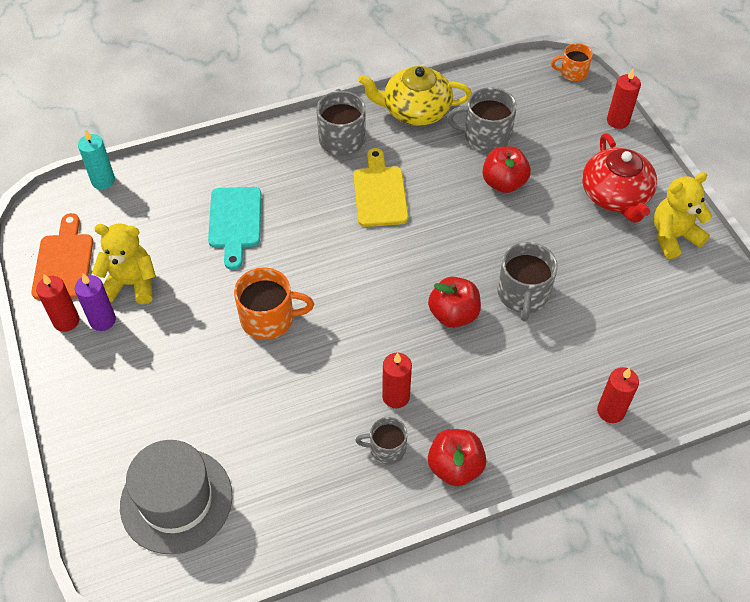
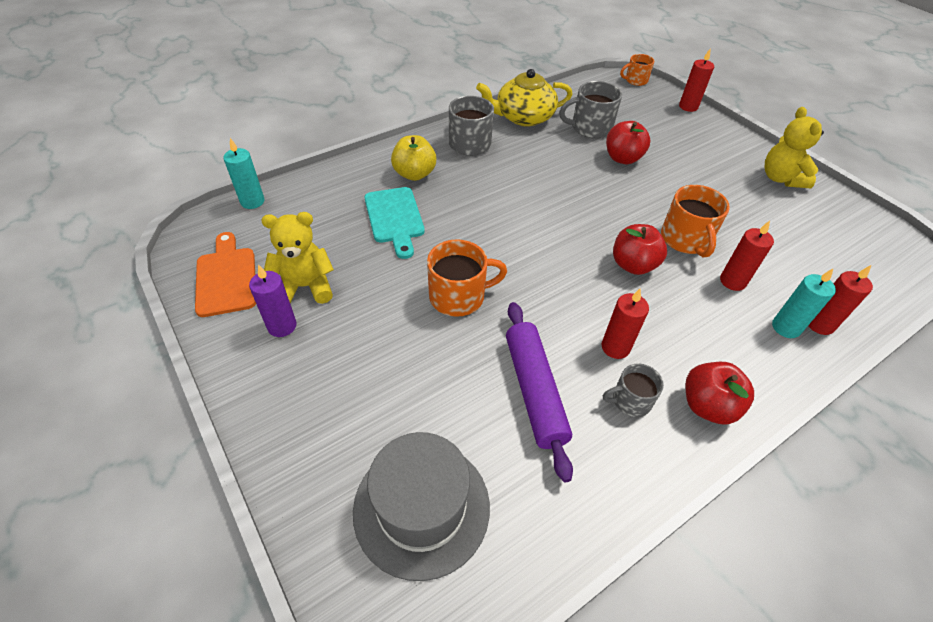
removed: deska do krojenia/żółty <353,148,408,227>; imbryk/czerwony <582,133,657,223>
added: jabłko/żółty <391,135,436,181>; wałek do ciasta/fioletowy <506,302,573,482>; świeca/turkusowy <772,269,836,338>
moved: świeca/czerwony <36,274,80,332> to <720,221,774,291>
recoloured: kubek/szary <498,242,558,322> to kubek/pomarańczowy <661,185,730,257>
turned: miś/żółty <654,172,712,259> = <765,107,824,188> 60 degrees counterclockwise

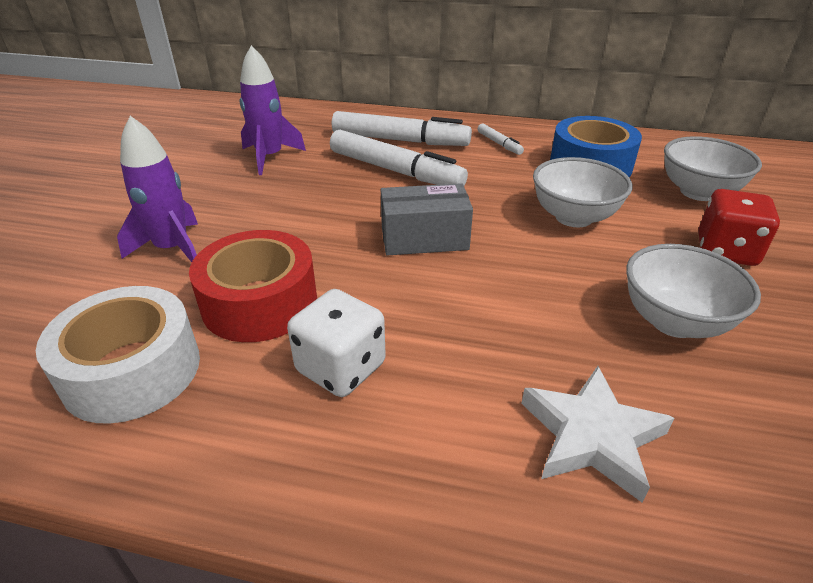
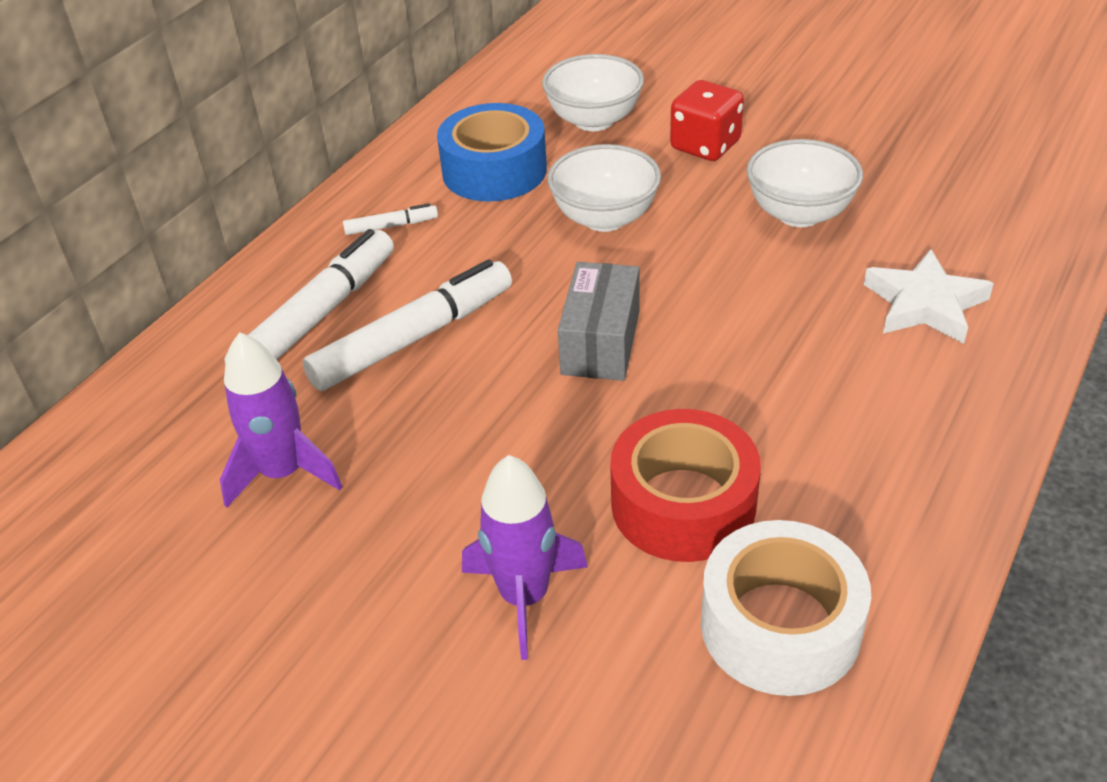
removed: kostka do gry/biały <287,289,386,397>

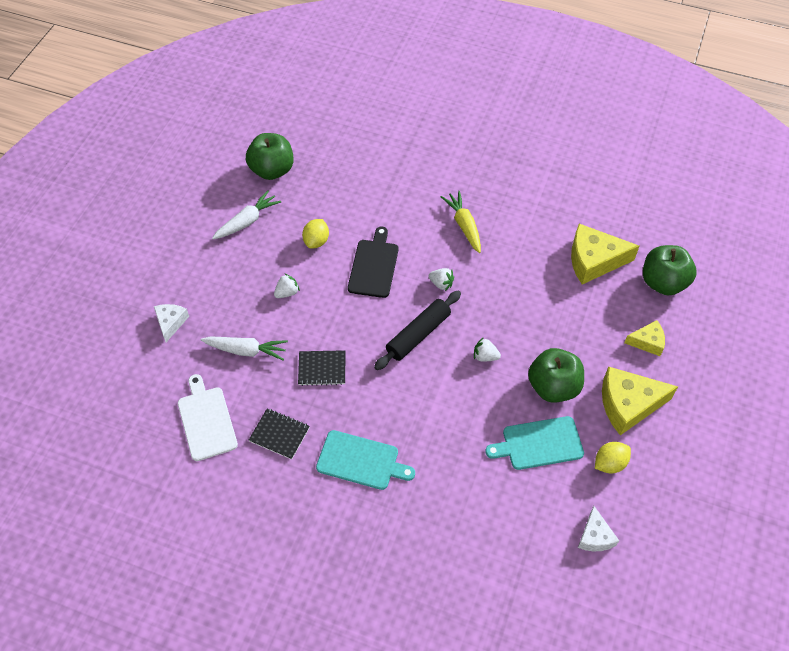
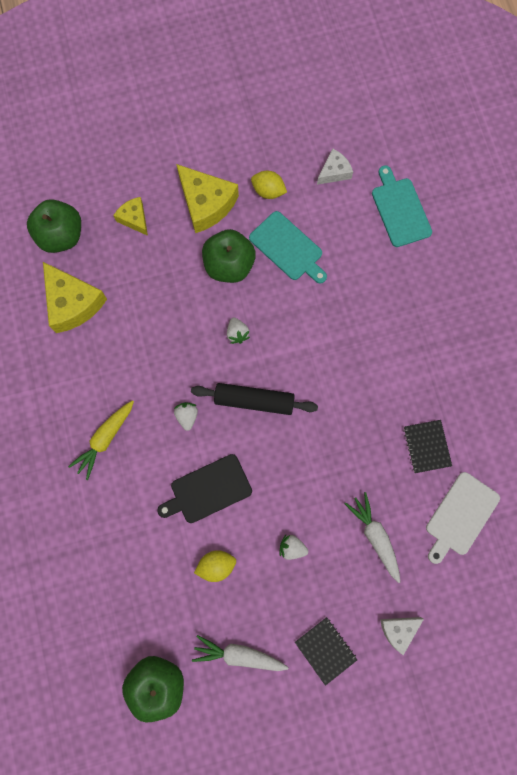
moved: zeszyt/czarny <298,350,345,386> to <295,617,357,686>; deska do krojenia/turkusowy <316,430,415,490> to <372,165,432,247>

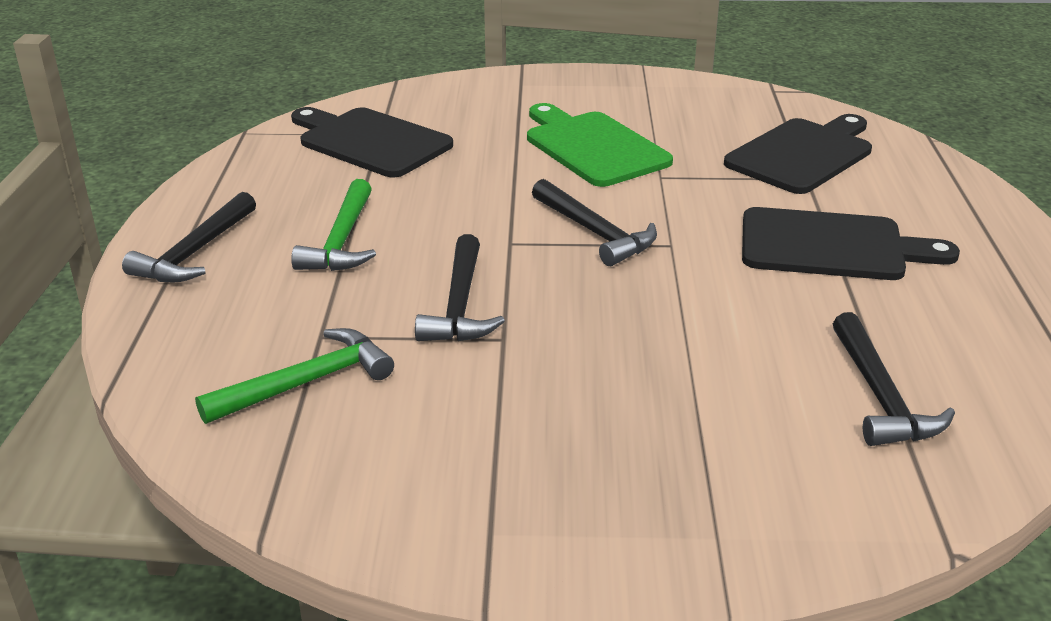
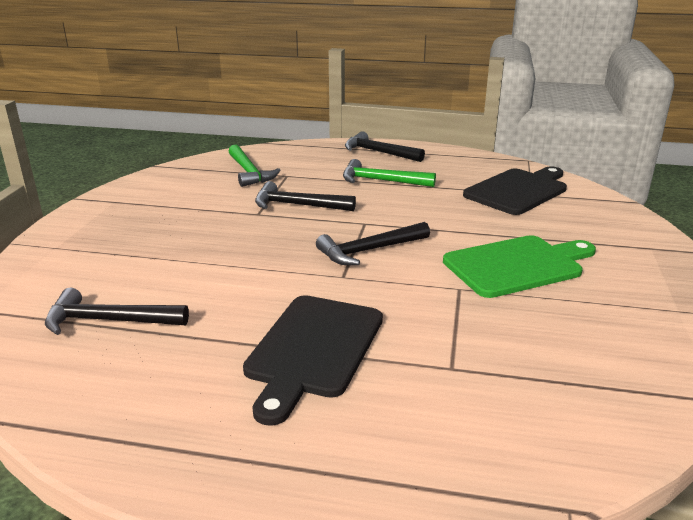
removed: deska do krojenia/czarny <724,114,872,194>

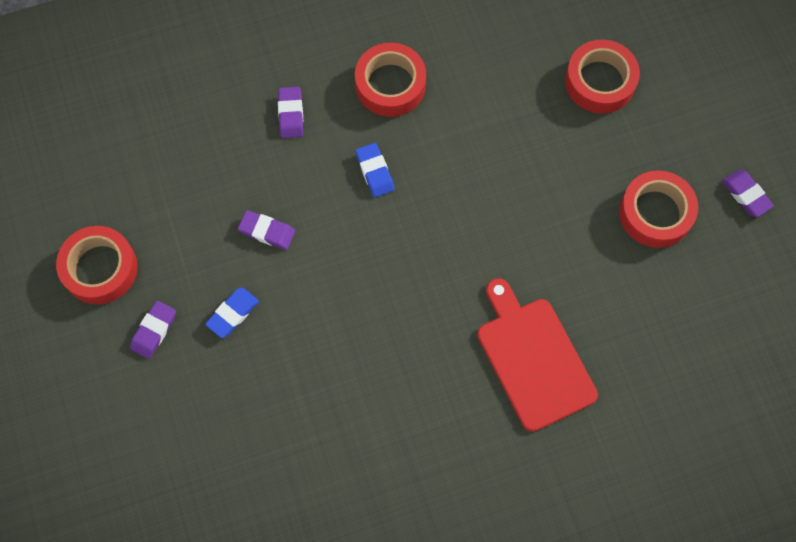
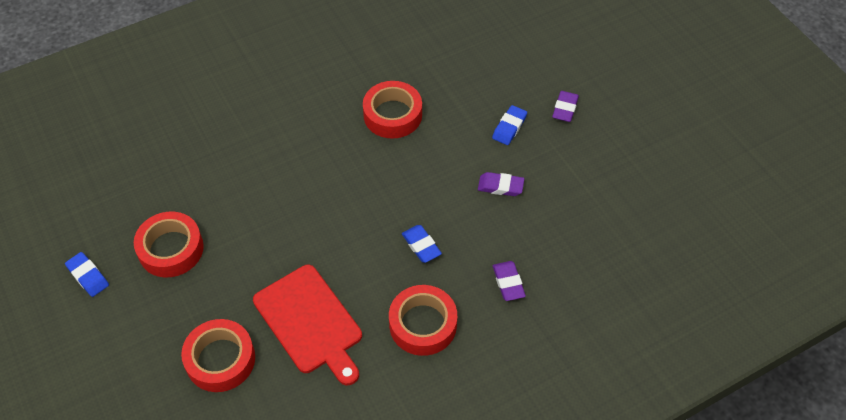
moved: taśma klejąca/czerwony <56,226,138,304> to <363,81,422,139>; deska do krojenia/czerwony <477,278,598,432> to <253,265,362,385>
recoloured: gumka do mazania/fioletowy <722,170,774,217> to gumka do mazania/niebieski <65,252,109,297>

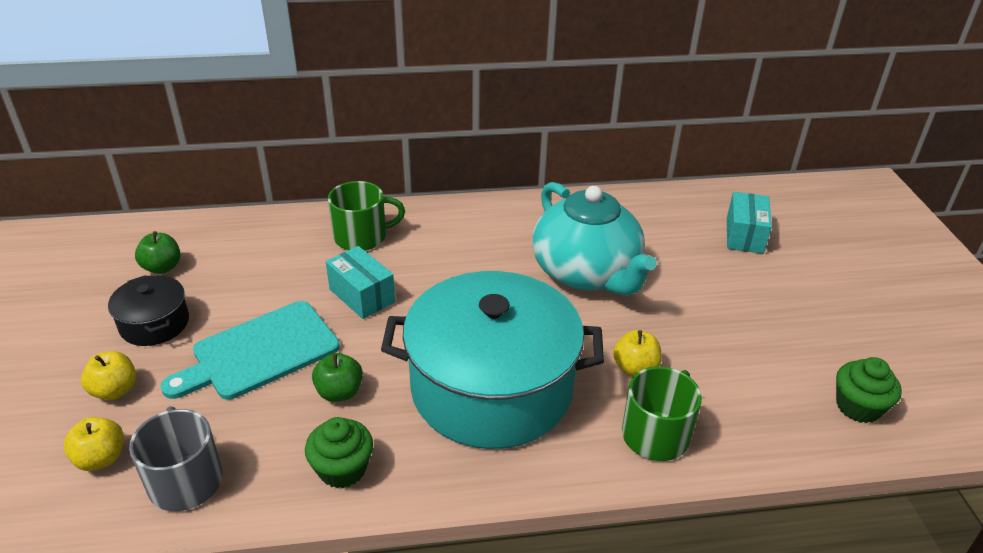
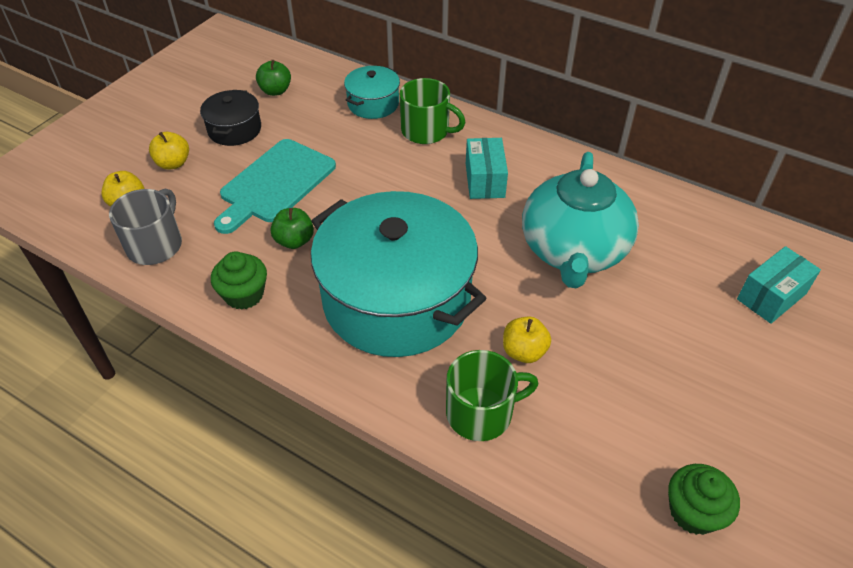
added: garnek/turkusowy <344,66,400,119>
moved: pudełko/turkusowy <326,246,395,319> to <466,138,508,199>
turned: deska do krojenia/turkusowy <161,301,340,400> = <214,139,336,234> 60 degrees counterclockwise

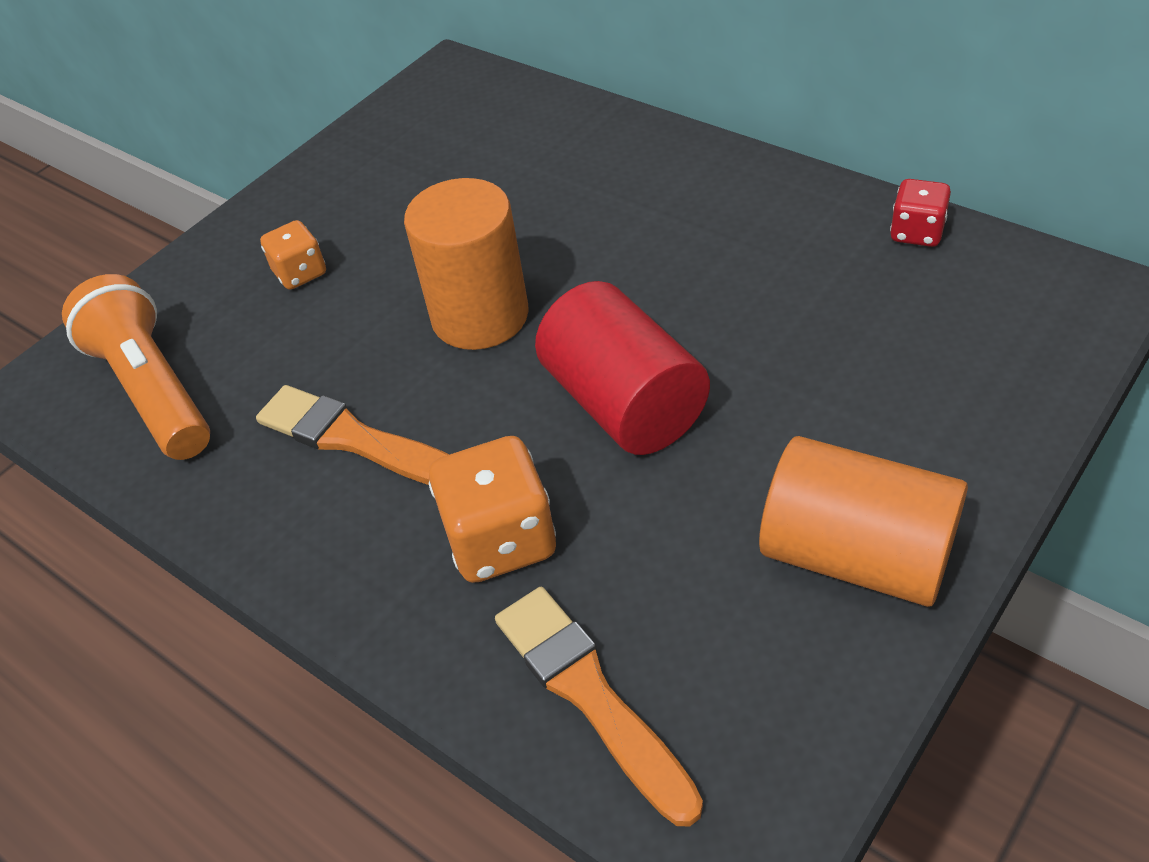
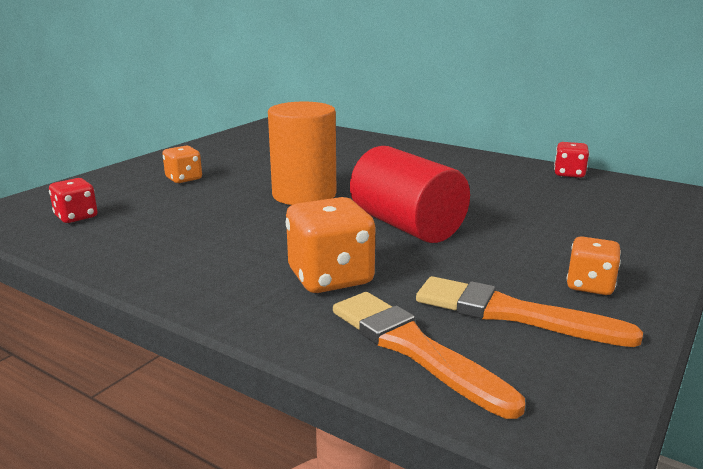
moved: pędzel/pomarańczowy <256,385,450,485> to <416,276,643,347>
replaced: latarka/pomarańczowy <62,274,210,460> to kostka do gry/czerwony <49,178,98,223>; walec/pomarańczowy <759,436,968,607> to kostka do gry/pomarańczowy <567,236,621,295>

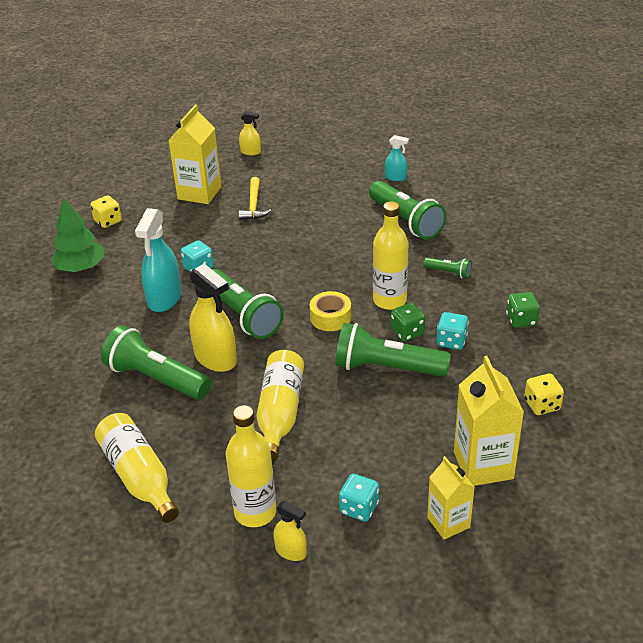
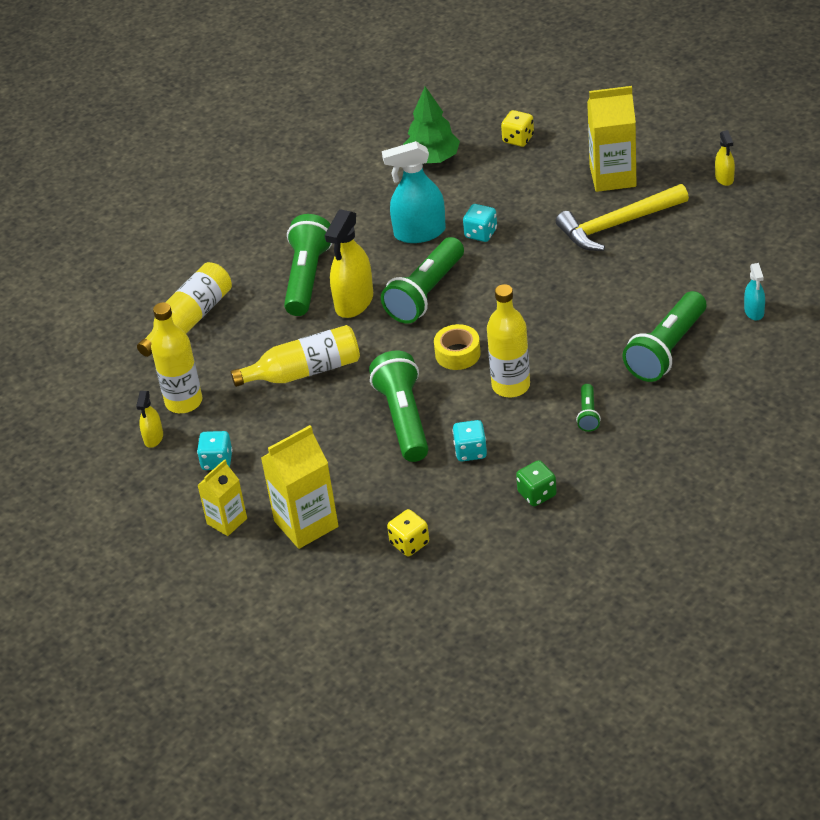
removed: kostka do gry/zielony <391,303,425,342>
resized: młotek/żółty <239,177,271,220> = <556,184,689,251> x1.61

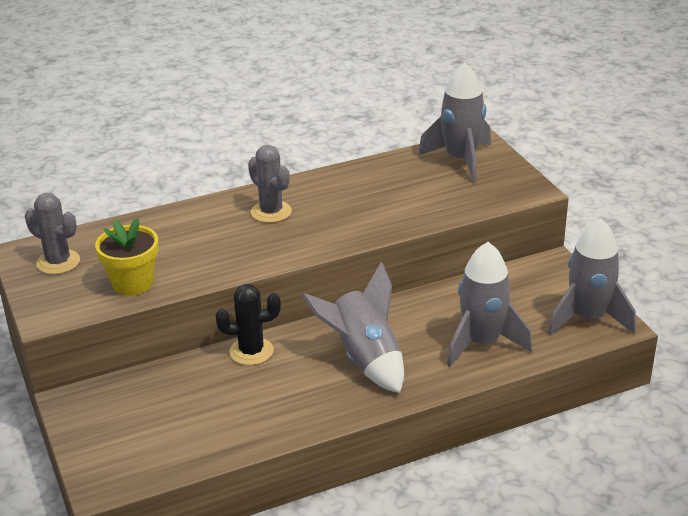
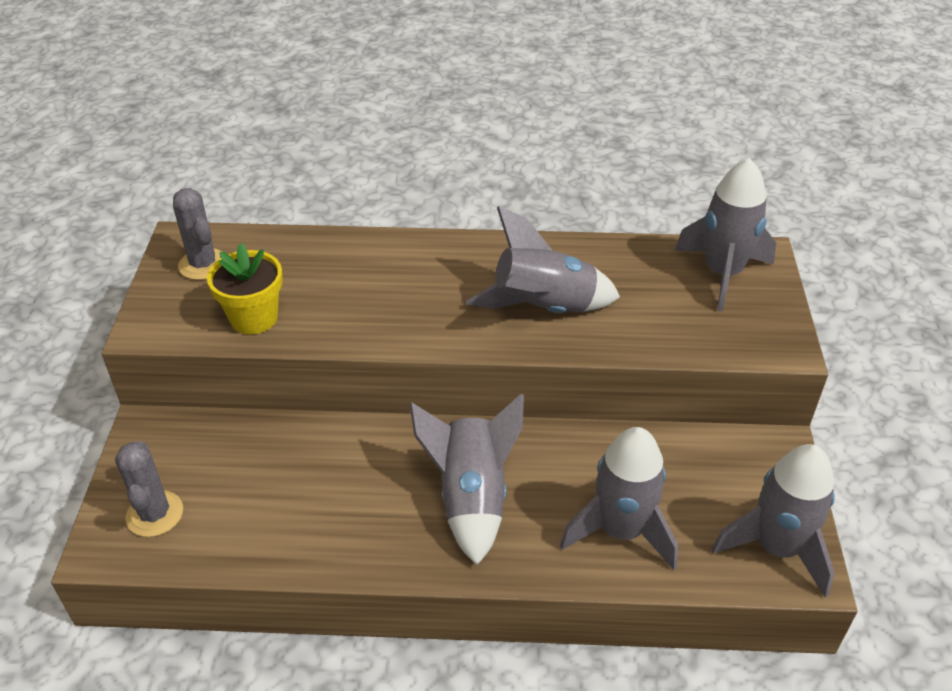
removed: kaktus/czarny <215,284,281,365>
added: rakieta/szary <466,206,620,313>
moved: kaktus/szary <248,145,292,223> to <115,441,183,537>

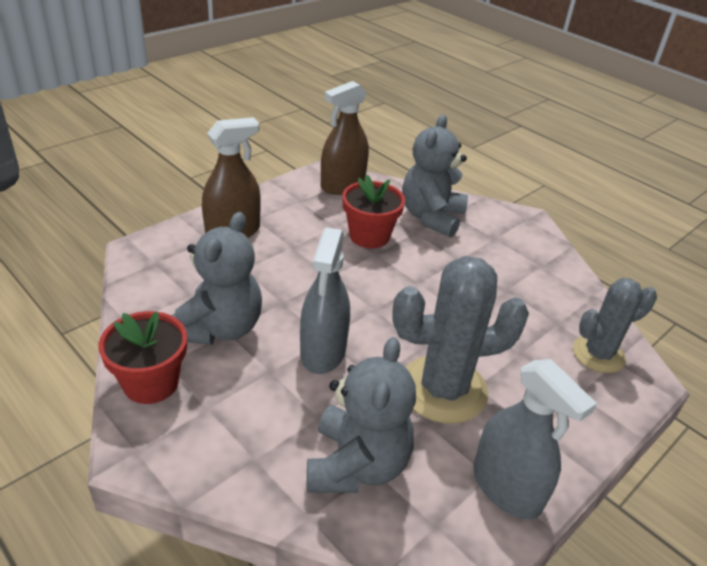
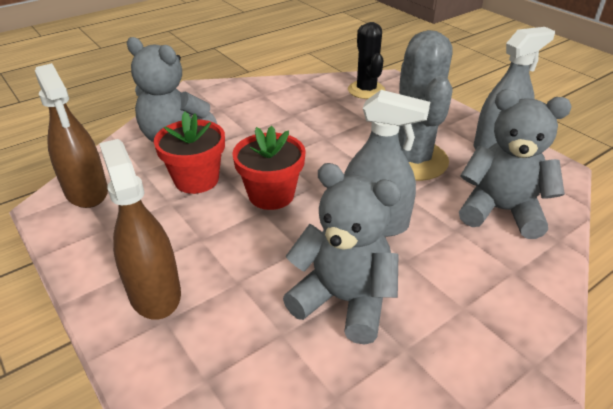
moved: doniczka/czerwony <98,311,187,404> to <232,126,306,210>
recoloured: kaktus/szary <573,278,657,373> to kaktus/czarny <348,22,385,99>

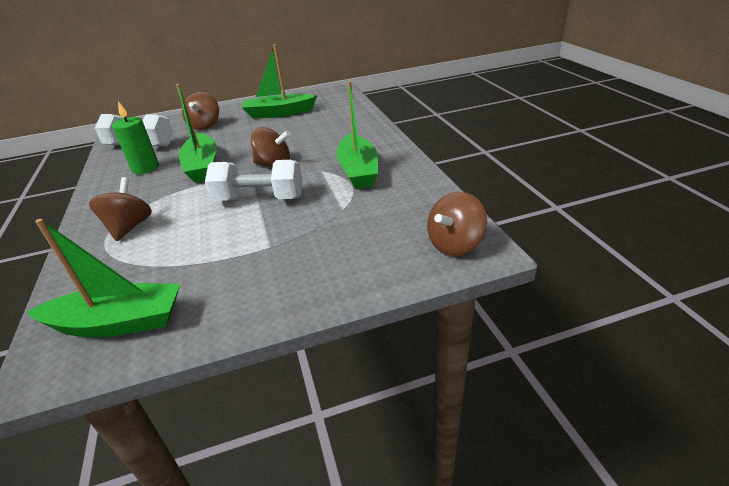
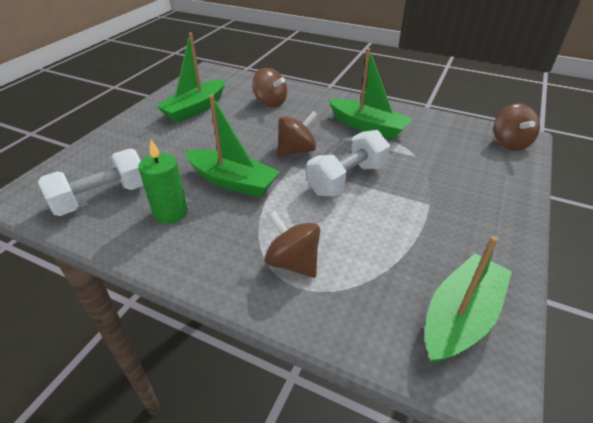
moved: bączek/brązowy <182,92,219,130> to <252,68,287,107>

